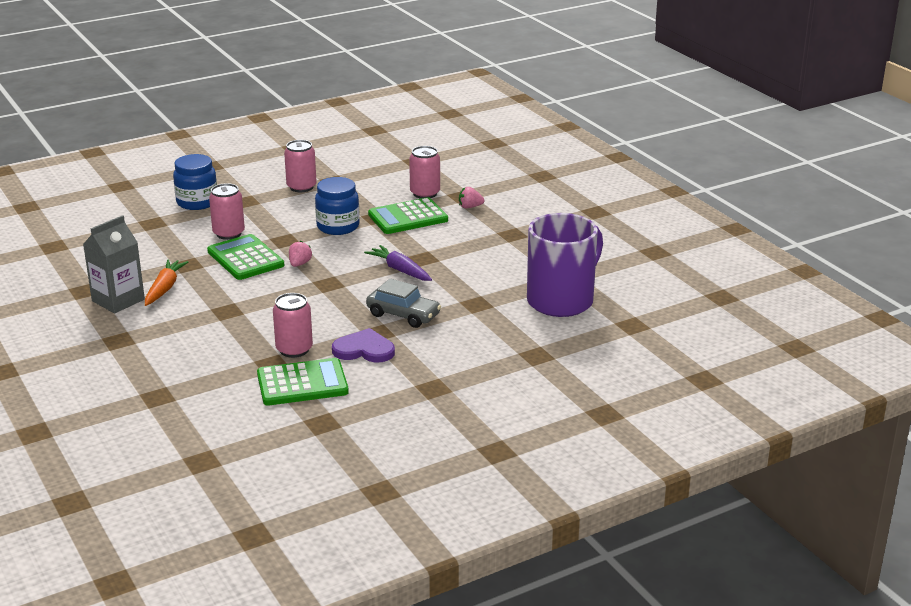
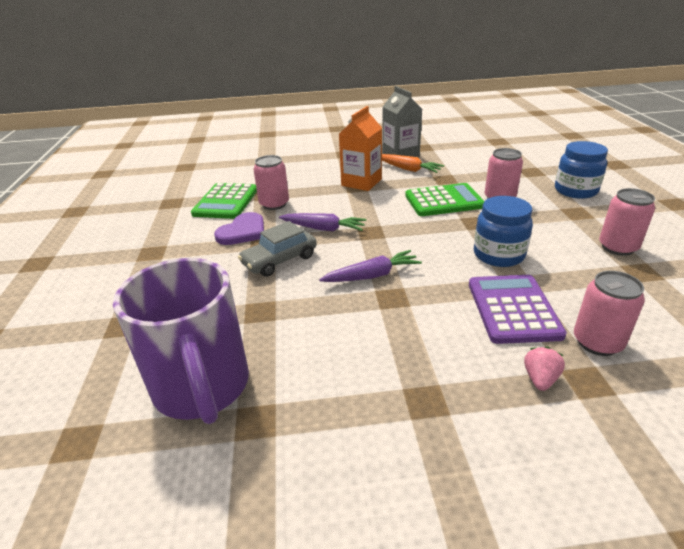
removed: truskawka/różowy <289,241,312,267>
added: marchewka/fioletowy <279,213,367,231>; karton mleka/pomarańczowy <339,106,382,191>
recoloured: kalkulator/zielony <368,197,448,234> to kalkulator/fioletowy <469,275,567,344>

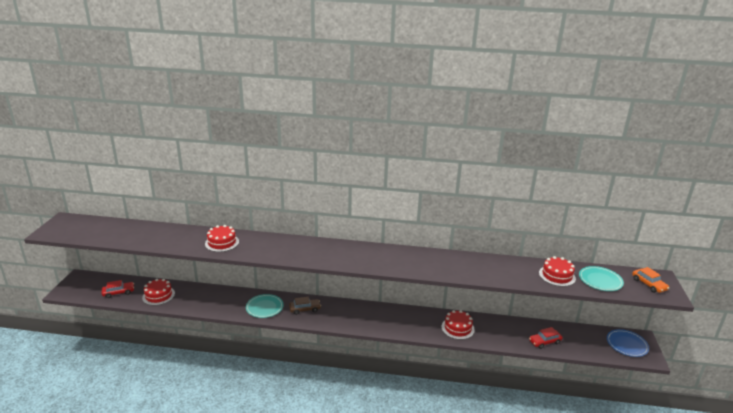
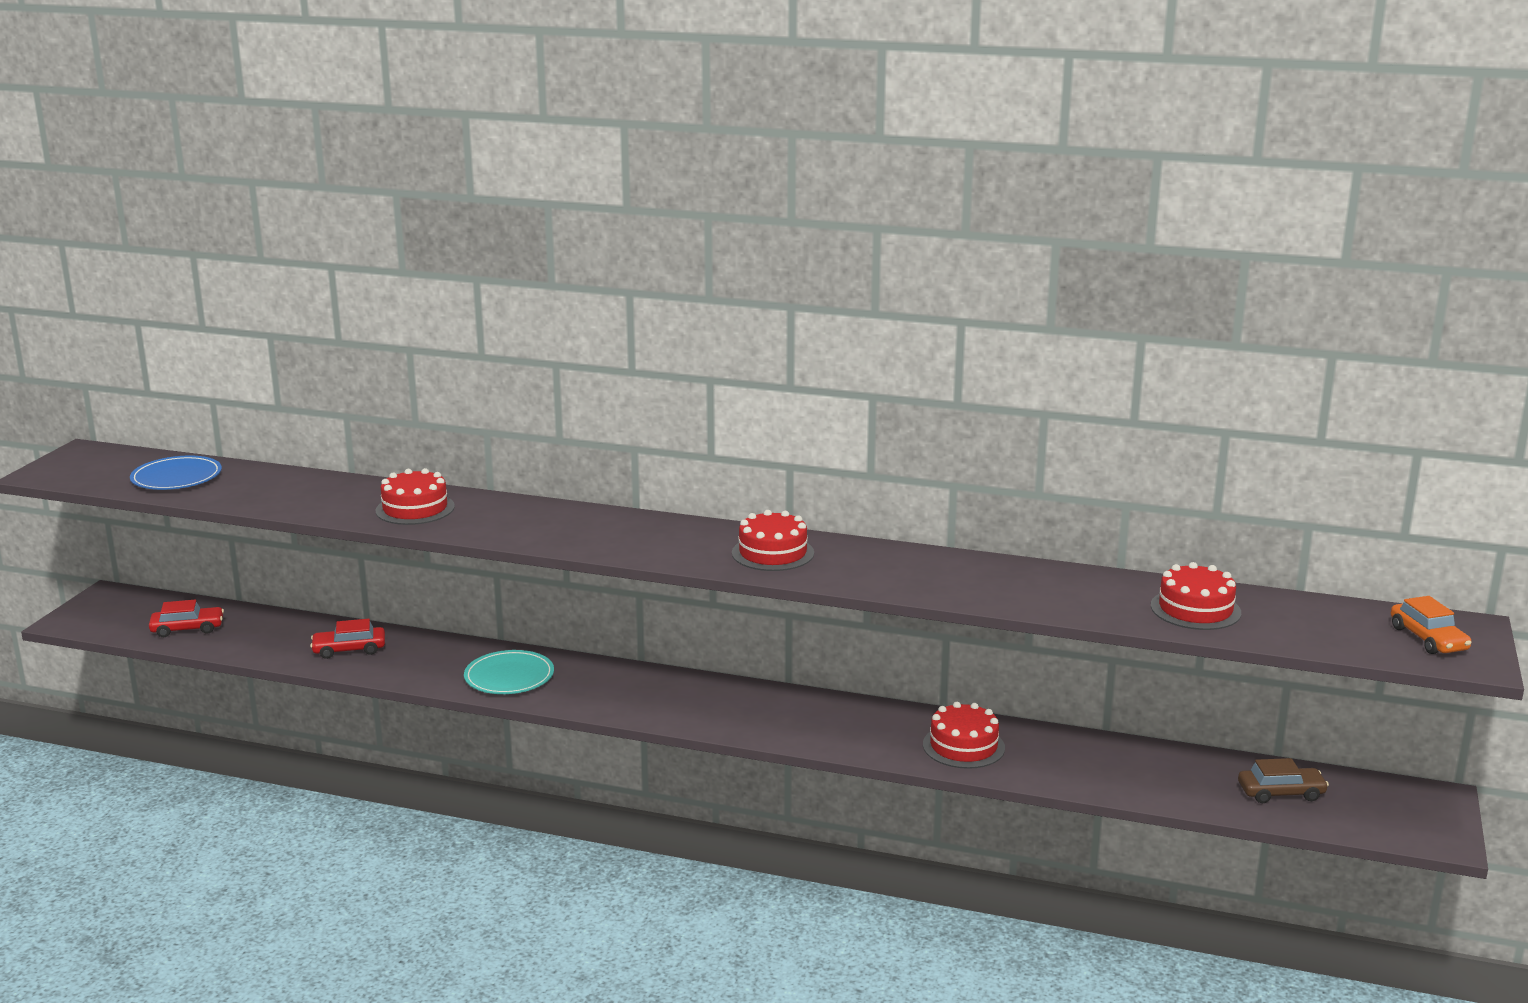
removed: talerz/turkusowy <579,266,624,291>
moved: tort/czerwony <142,279,175,305> to <732,510,814,571>; samochód/brązowy <289,297,321,315> to <1238,758,1329,803>; samochód/czerwony <529,327,563,349> to <310,619,385,659>; talerz/niebieski <607,329,649,357> to <130,456,222,490>

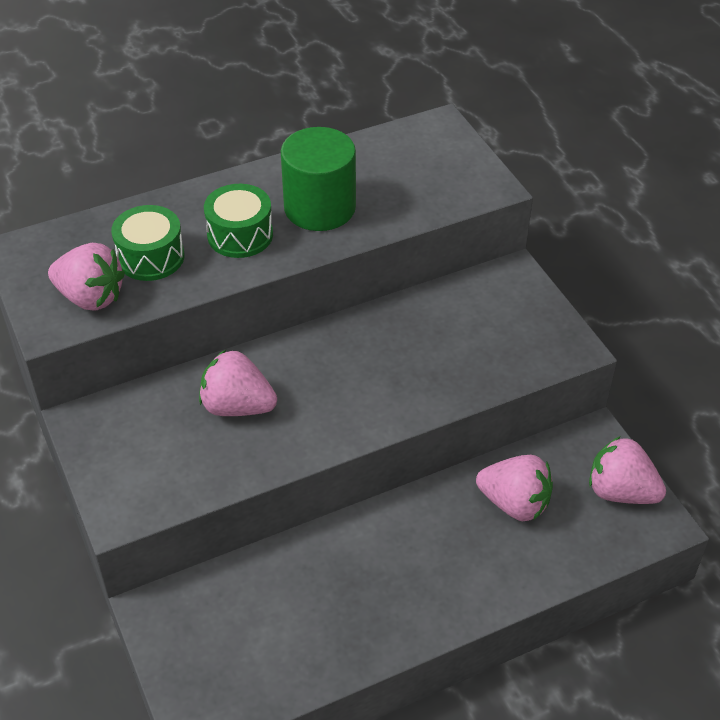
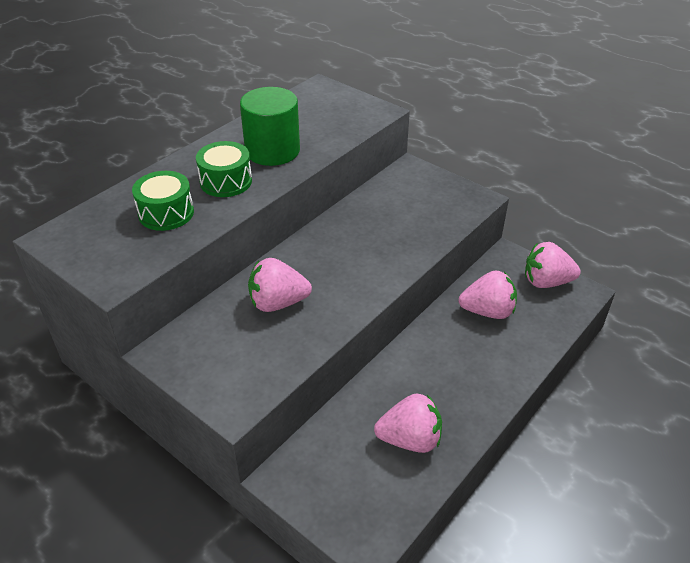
moved: truskawka/różowy <48,243,125,311> to <374,393,442,453>

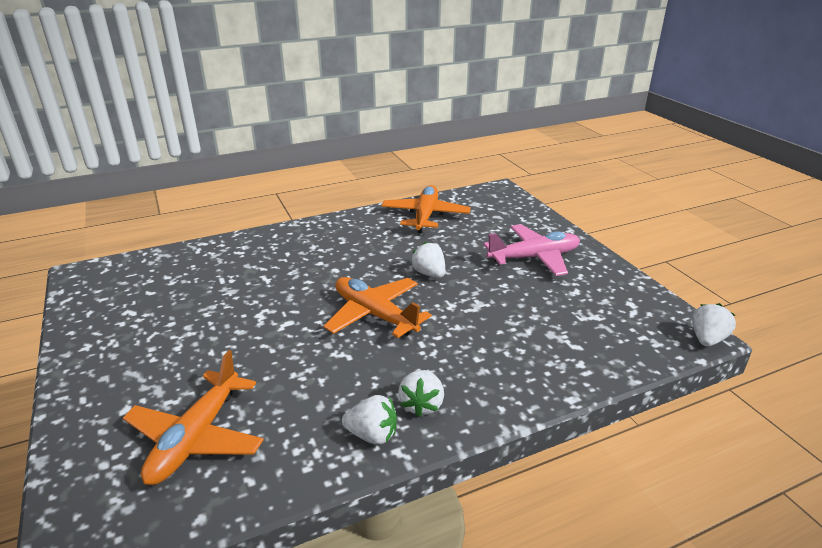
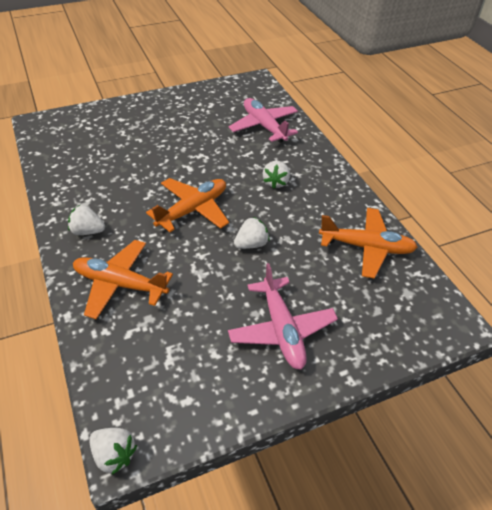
added: samolot/różowy <229,98,298,143>
moved: samolot/pomarańczowy <123,350,264,485> to <73,240,173,319>; truskawka/biały <342,395,397,445> to <263,161,290,189>

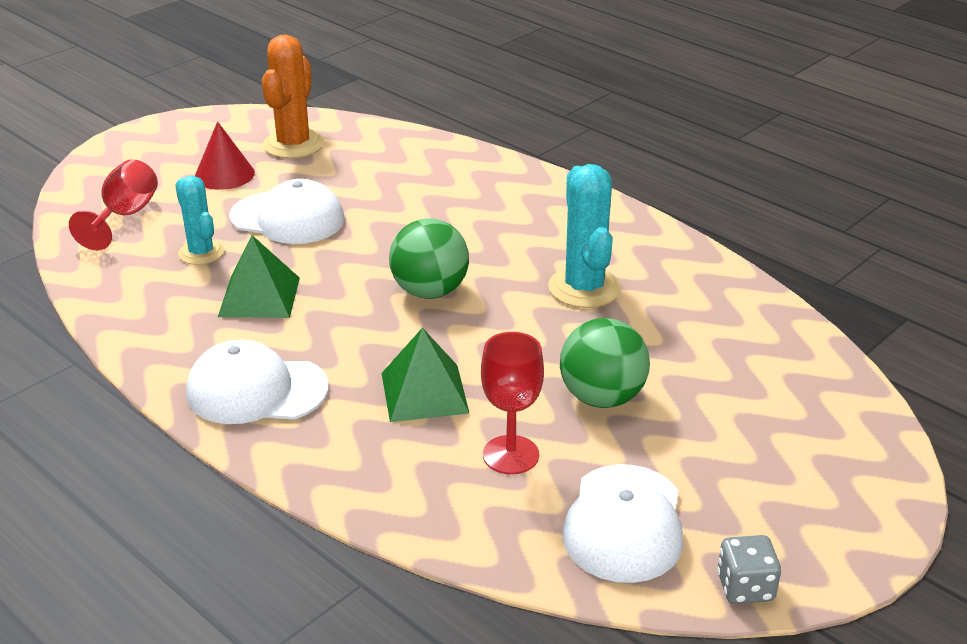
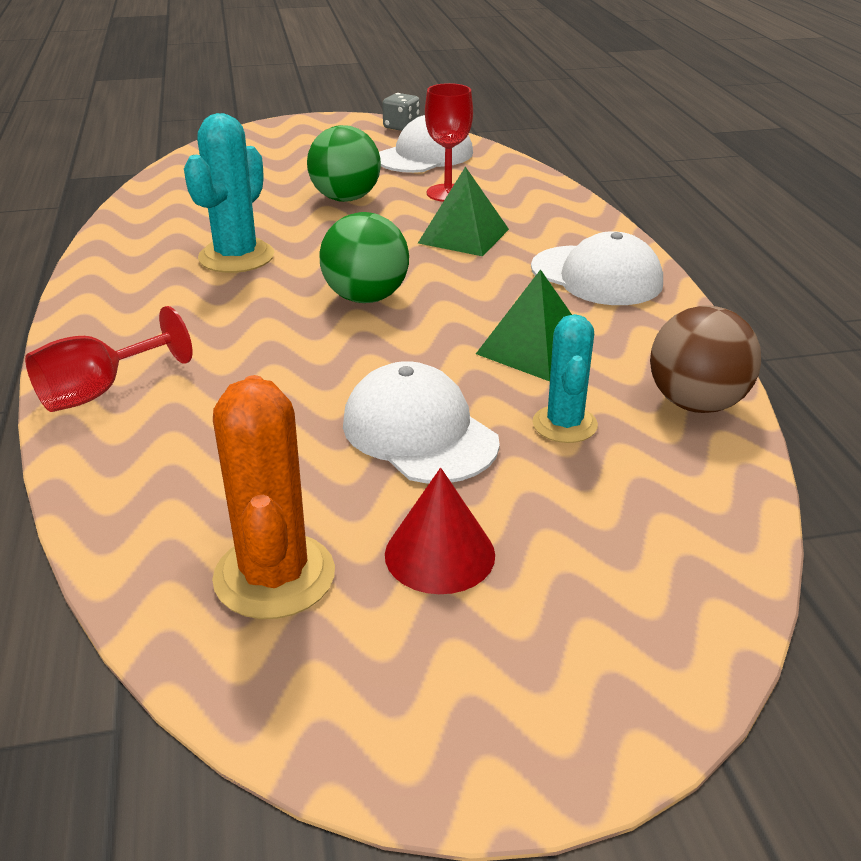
added: piłka/brązowy <650,305,761,413>
moved: kielich/czerwony <69,159,158,251> to <25,306,193,412>
turned: kaktus/pomarańczowy <262,35,324,159> = <212,375,335,619> 60 degrees counterclockwise

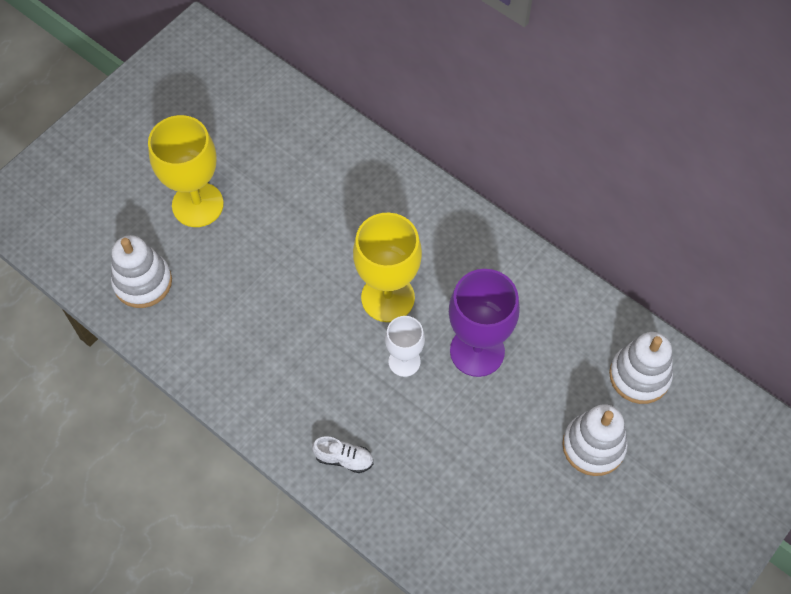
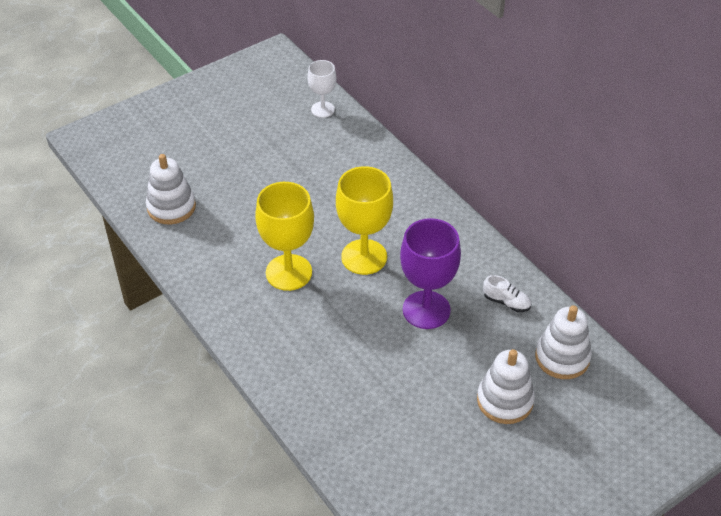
moved: kielich/żółty <148,115,224,227> to <255,182,314,291>; but/biały <312,436,373,473> to <483,275,531,312>; kielich/biały <385,316,425,377> to <308,60,336,118>

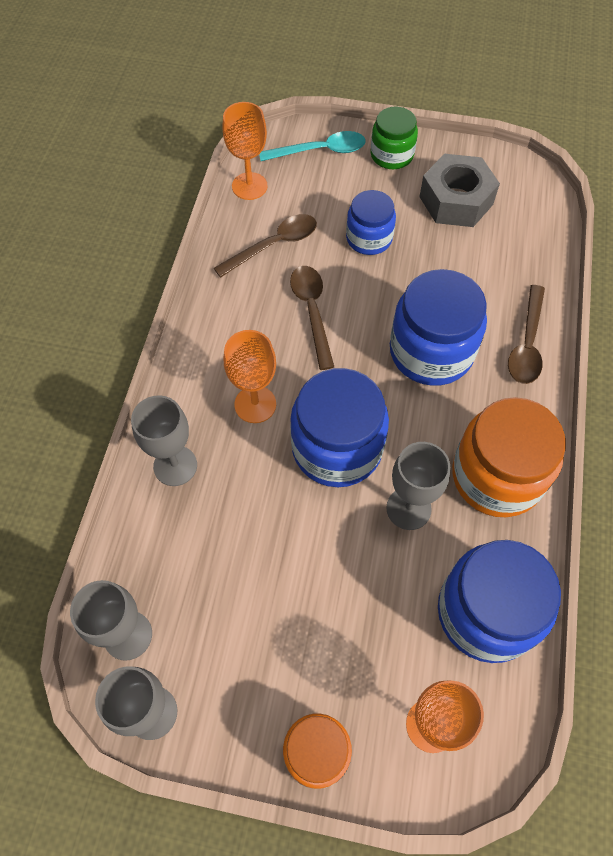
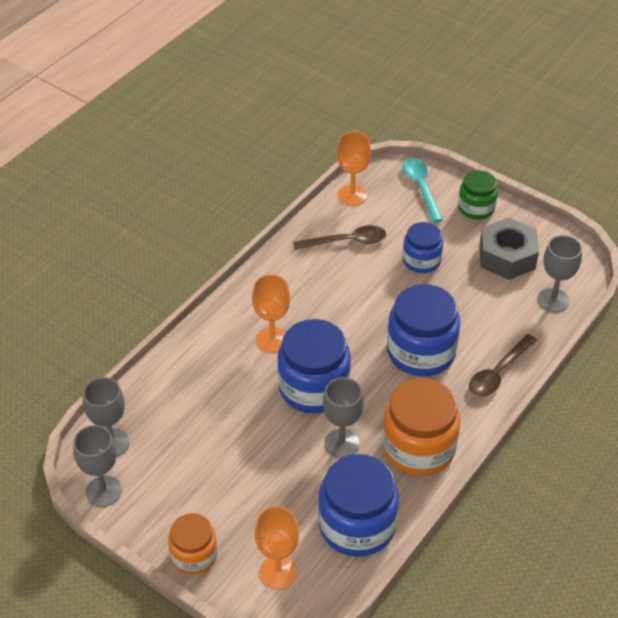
removed: łyżka/brązowy <290,266,334,370>
moved: kielich/szary <131,395,197,486> to <537,235,582,312>
turned: łyżka/turkusowy <259,131,366,161> = <403,158,443,222> 120 degrees counterclockwise

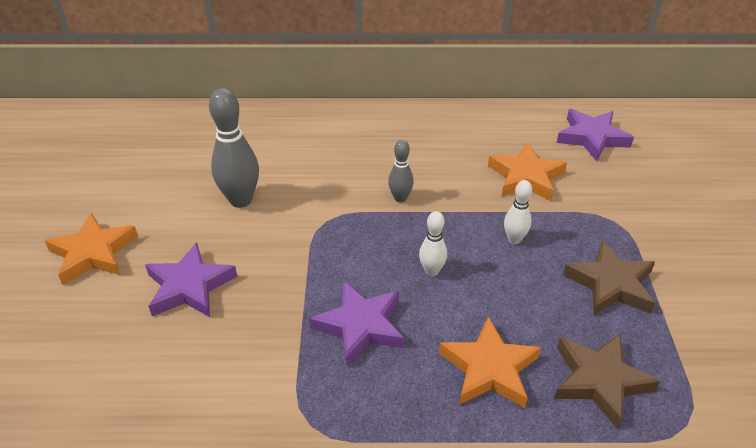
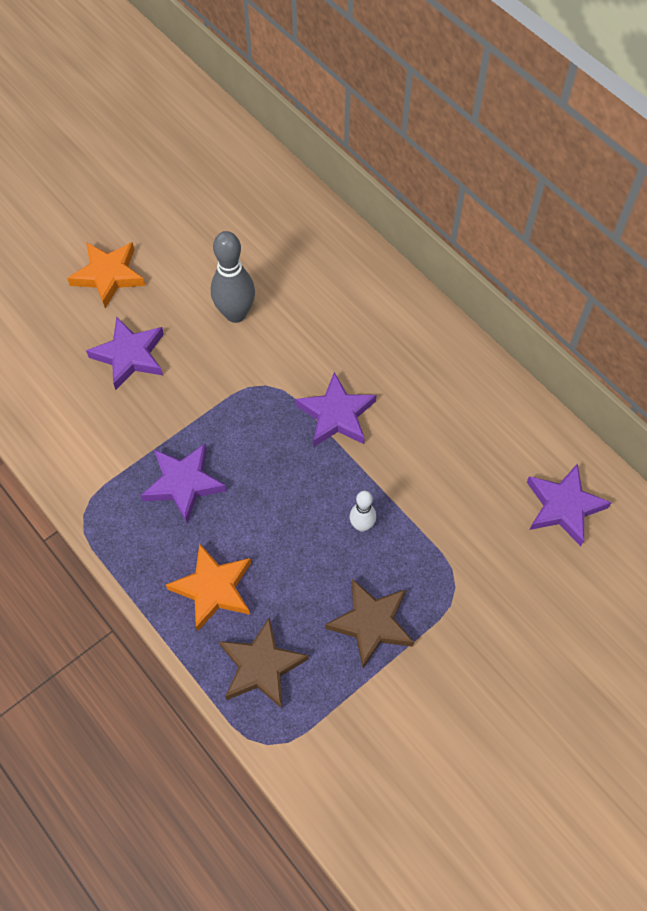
removed: kręgiel/biały <419,211,447,276>; gwiazda/pomarańczowy <488,143,567,201>
replaced: kręgiel/szary <388,140,414,202> to gwiazda/fioletowy <296,372,376,446>

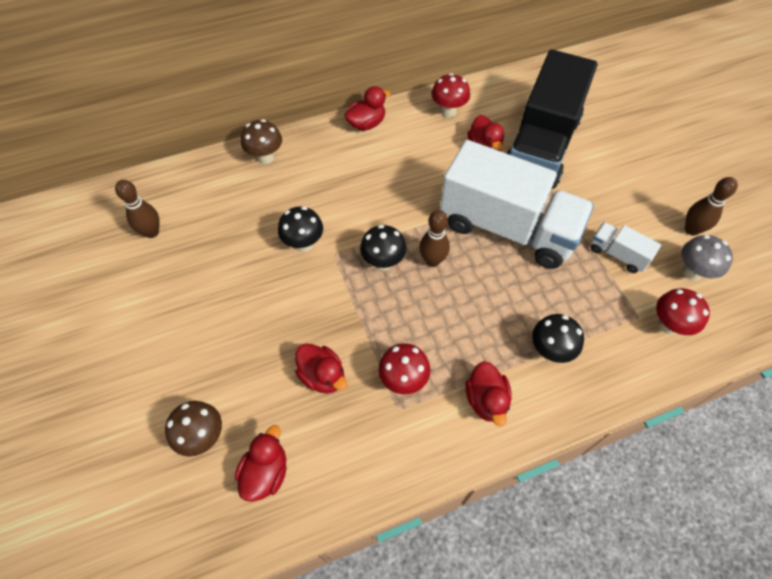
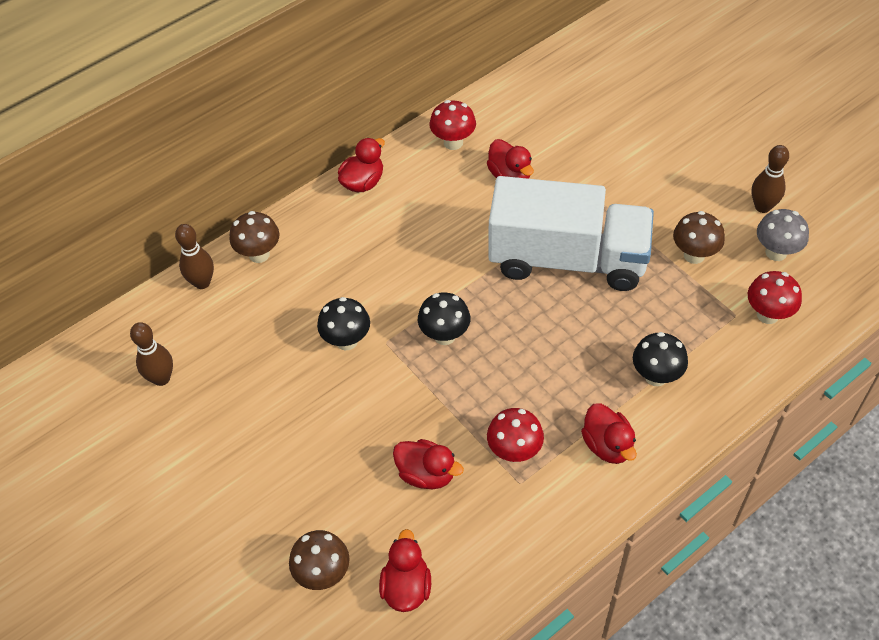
removed: ciężarówka/czarny <507,49,598,189>
moved: kręgiel/brązowy <419,210,450,267> to <175,224,214,289>
replaced: ciężarówka/biały <591,222,661,273> to grzyb/brązowy <673,211,725,264>

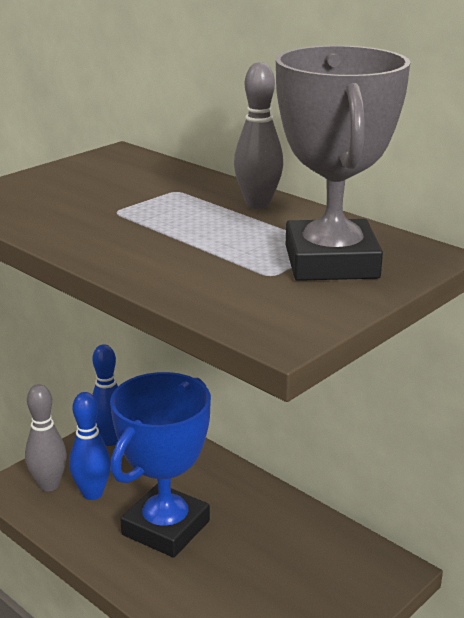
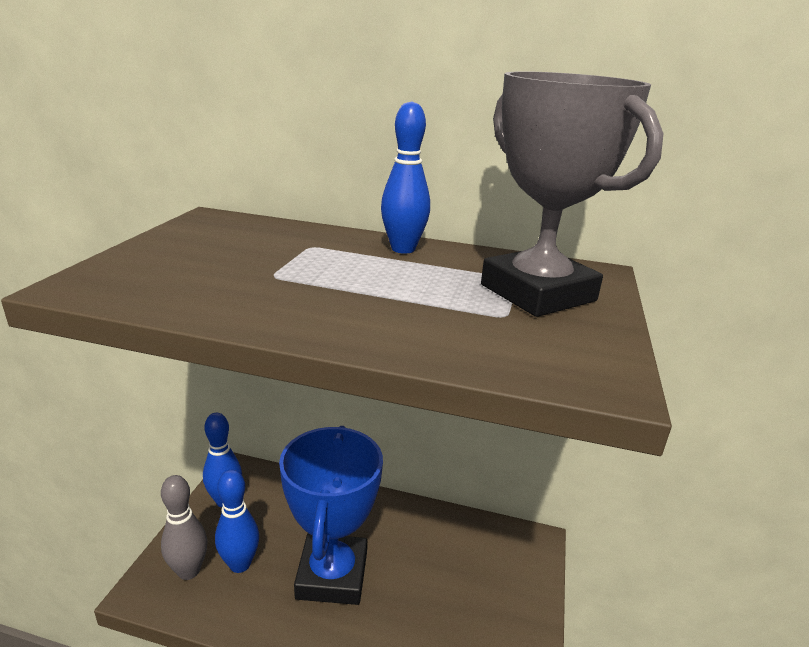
recoloured: kręgiel/szary <234,62,283,209> to kręgiel/niebieski <381,101,430,254>

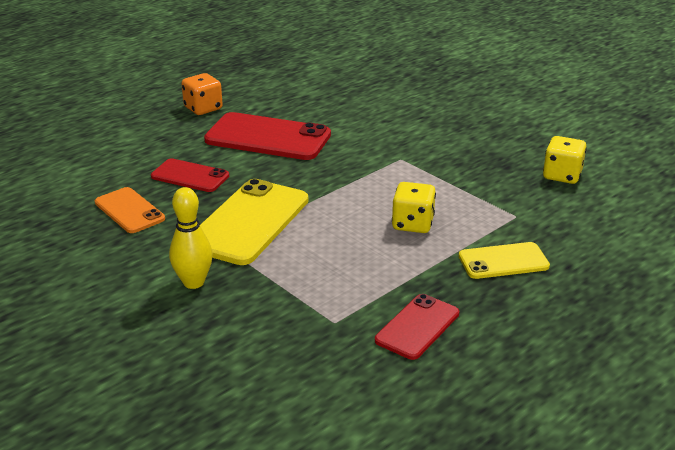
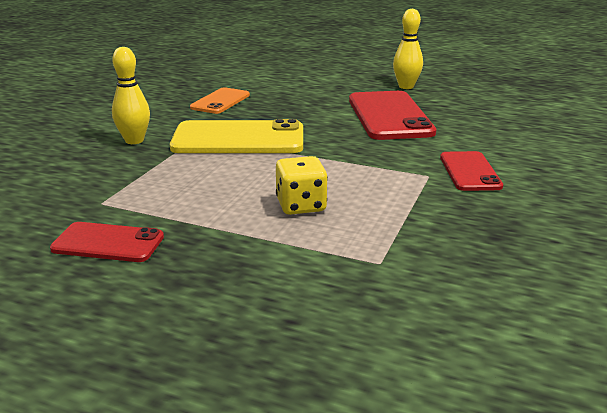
removed: telefon/żółty <459,242,550,279>; kostka do gry/żółty <543,136,587,184>
moved: telefon/czerwony <151,158,229,192> to <440,151,503,191>
replaced: kostka do gry/pomarańczowy <181,73,223,115> to kręgiel/żółty <393,9,423,89>

